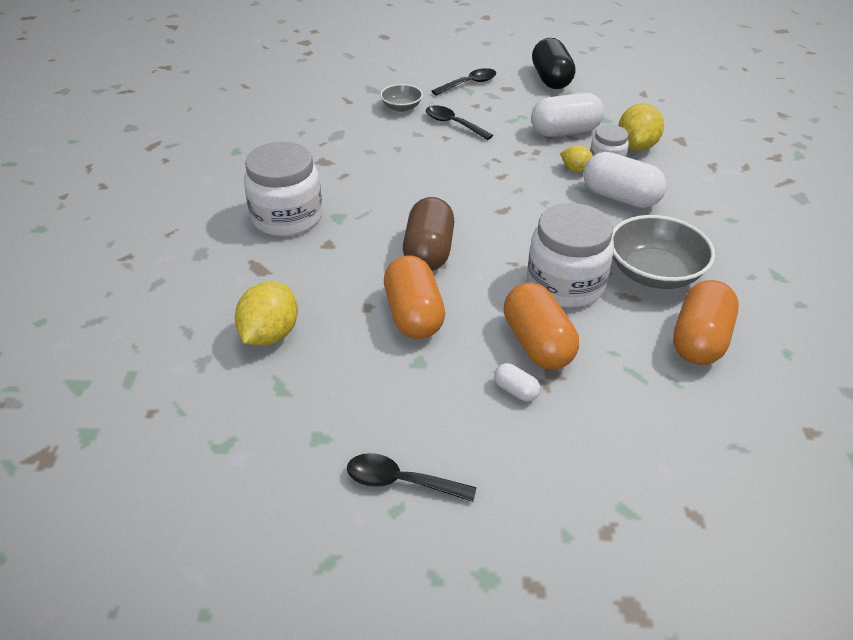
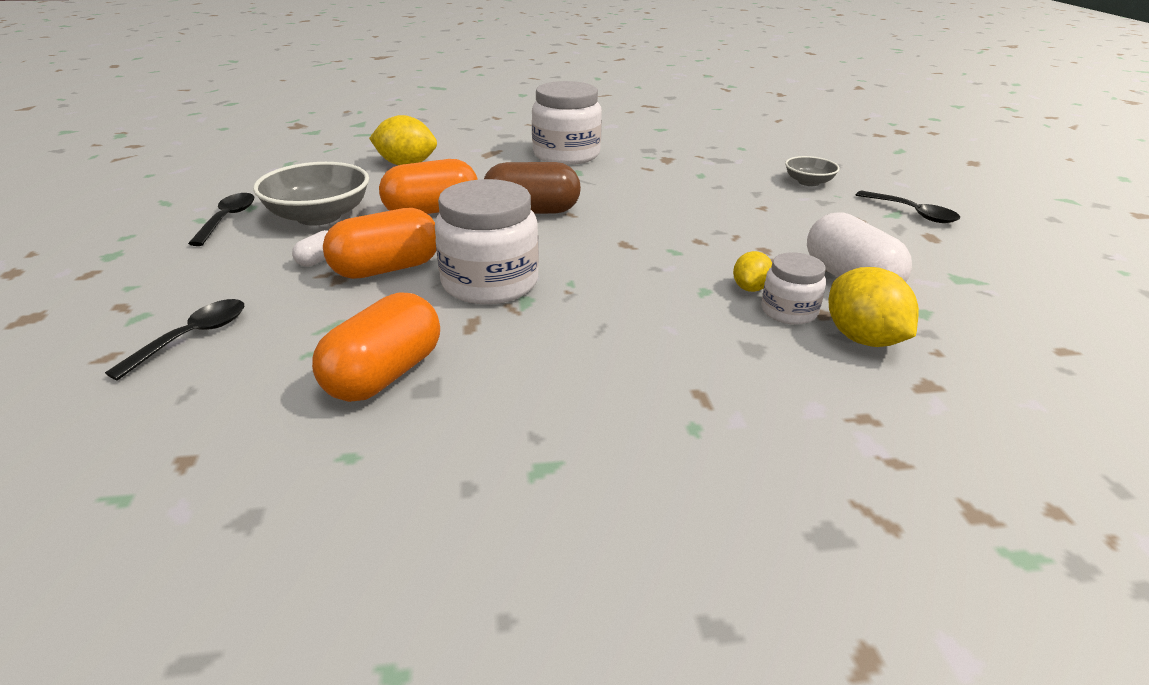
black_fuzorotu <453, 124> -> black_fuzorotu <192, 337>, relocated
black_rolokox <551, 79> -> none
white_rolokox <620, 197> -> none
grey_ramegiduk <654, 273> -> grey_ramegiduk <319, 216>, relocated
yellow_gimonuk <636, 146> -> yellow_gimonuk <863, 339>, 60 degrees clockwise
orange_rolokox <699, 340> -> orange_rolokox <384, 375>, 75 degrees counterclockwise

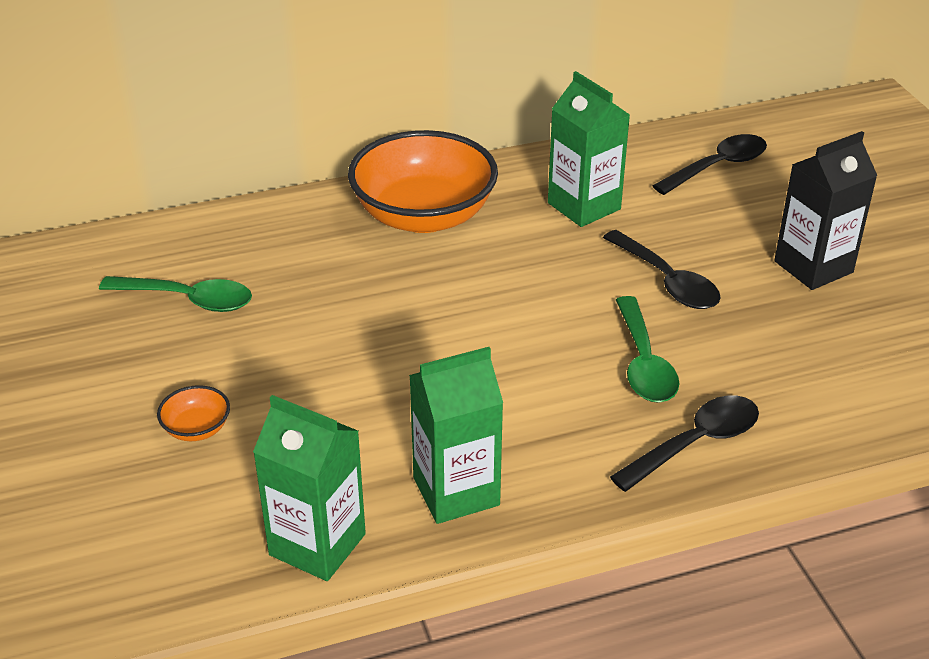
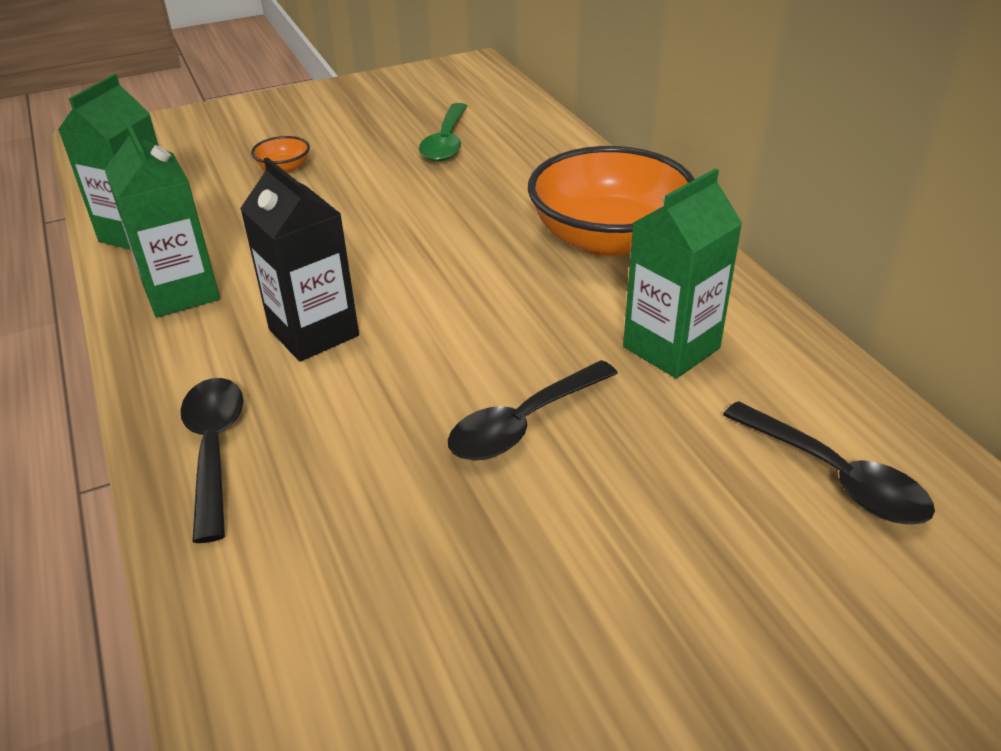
black_fuzorotu <696, 443> -> black_fuzorotu <214, 449>, 150 degrees counterclockwise
green_fuzorotu <644, 363> -> none
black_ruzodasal <813, 267> -> black_ruzodasal <313, 332>, relocated

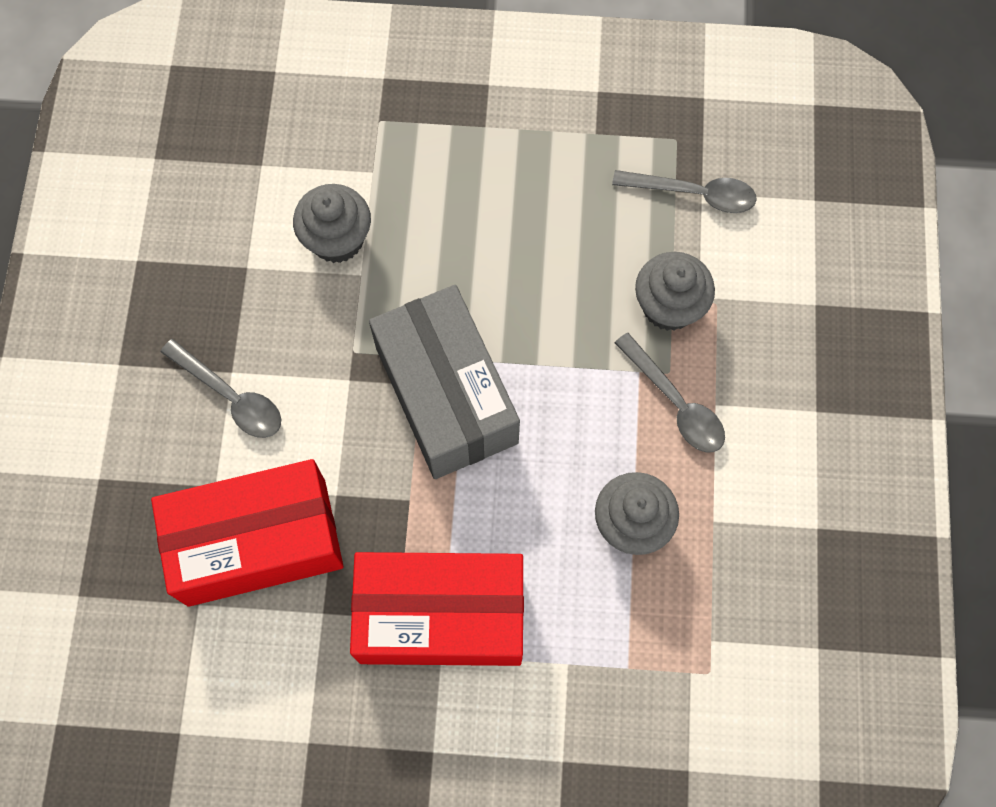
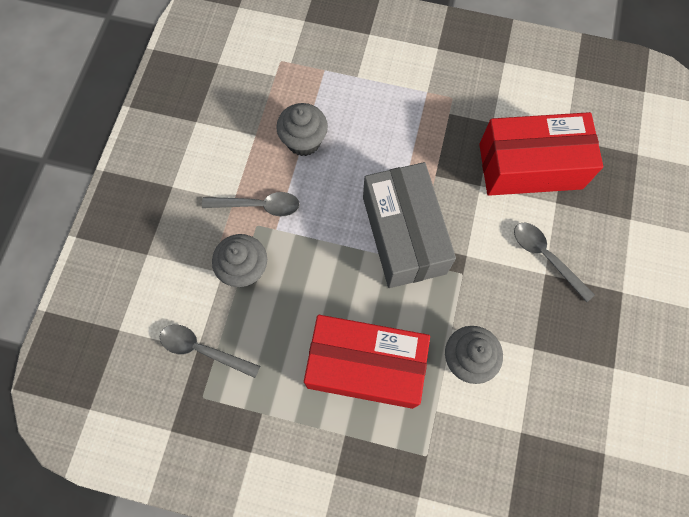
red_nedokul <441, 616> -> red_nedokul <365, 366>, relocated
grey_fuzorotu <675, 403> -> grey_fuzorotu <258, 206>, 120 degrees clockwise

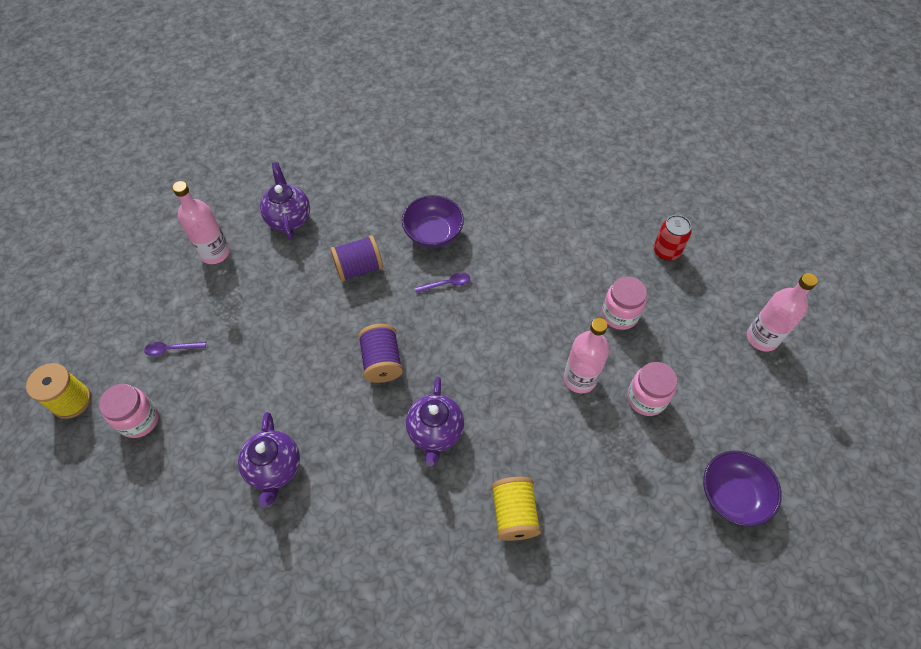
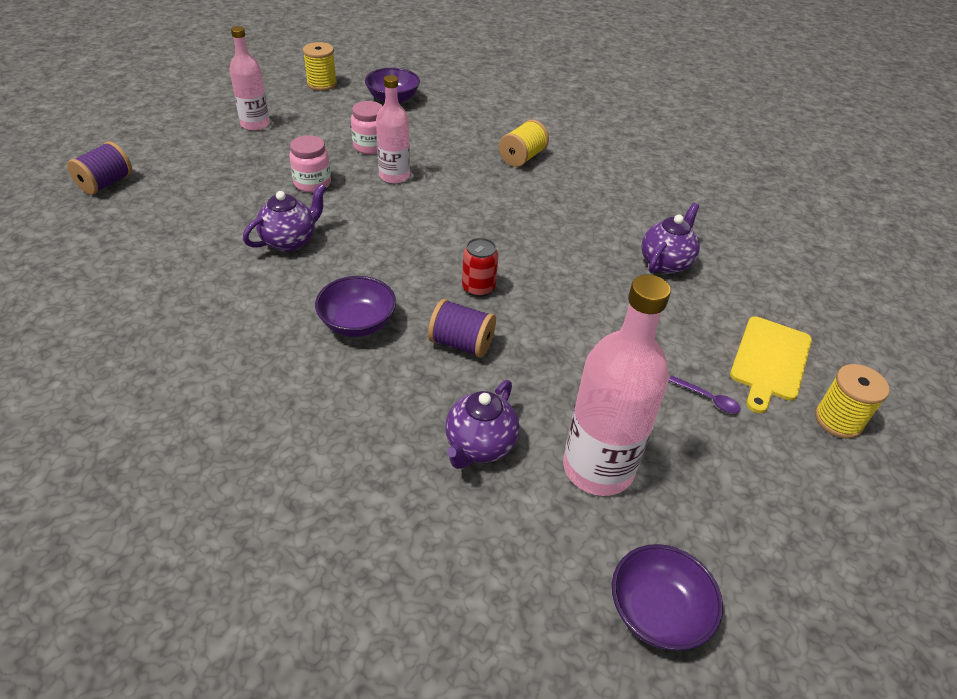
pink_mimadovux <139, 420> -> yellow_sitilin <769, 361>
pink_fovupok <215, 253> -> pink_fovupok <598, 468>, x1.60
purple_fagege <382, 361> -> purple_fagege <106, 183>, relocated
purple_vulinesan <435, 432> -> purple_vulinesan <290, 241>, relocated
purple_fuzorotu <446, 284> -> none
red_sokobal <666, 251> -> red_sokobal <478, 288>, relocated
none -> yellow_fagege <322, 84>
none -> purple_ramegiduk <657, 612>

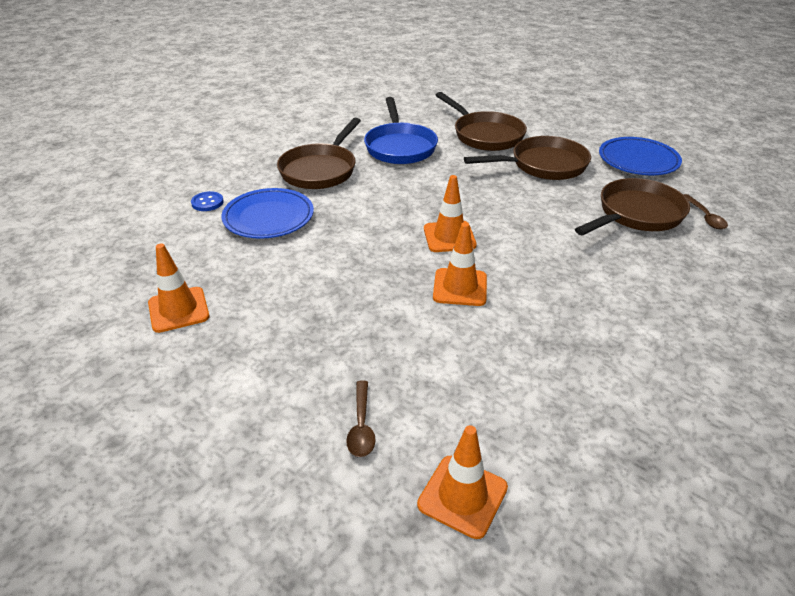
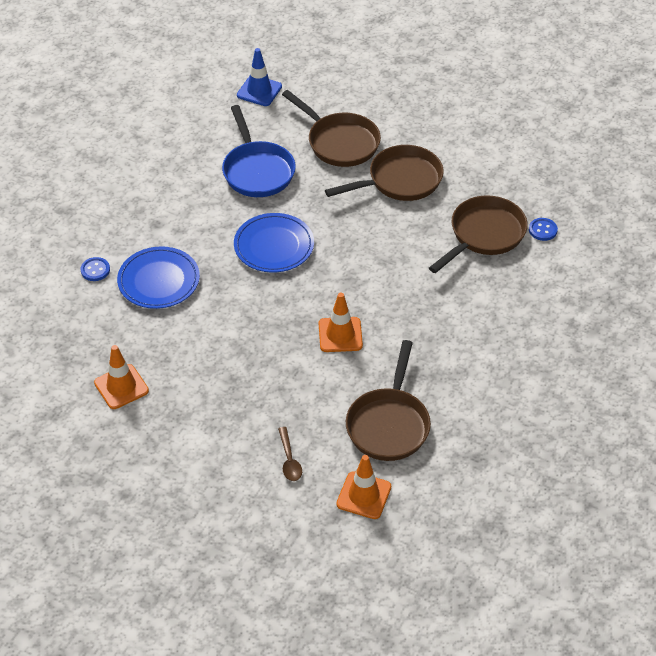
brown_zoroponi <320, 170> -> brown_zoroponi <389, 424>, relocated
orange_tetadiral <449, 237> -> none
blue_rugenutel <638, 160> -> blue_rugenutel <274, 246>, relocated
brown_fuzorotu <705, 217> -> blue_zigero <542, 230>
none -> blue_tetadiral <259, 91>

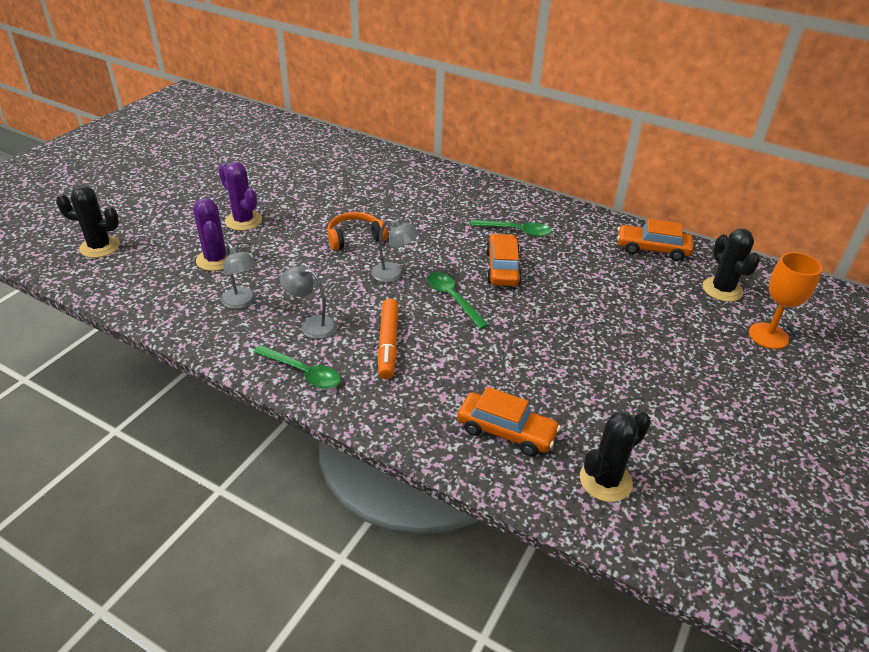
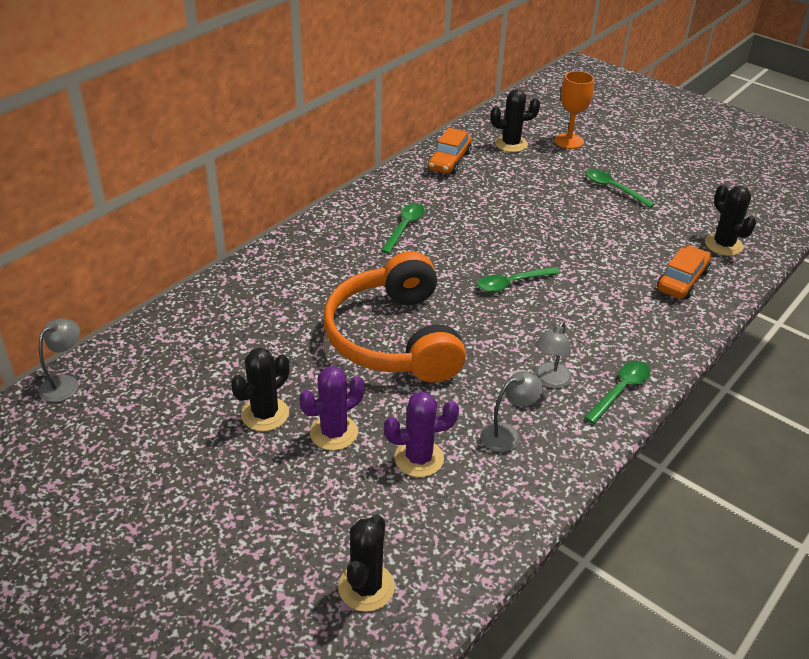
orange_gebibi <355, 238> -> orange_gebibi <393, 338>, x2.23
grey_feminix <394, 274> -> grey_feminix <65, 383>, relocated
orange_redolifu <388, 344> -> none
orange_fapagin <502, 268> -> none
none -> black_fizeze <265, 414>
none -> green_fuzorotu <613, 189>

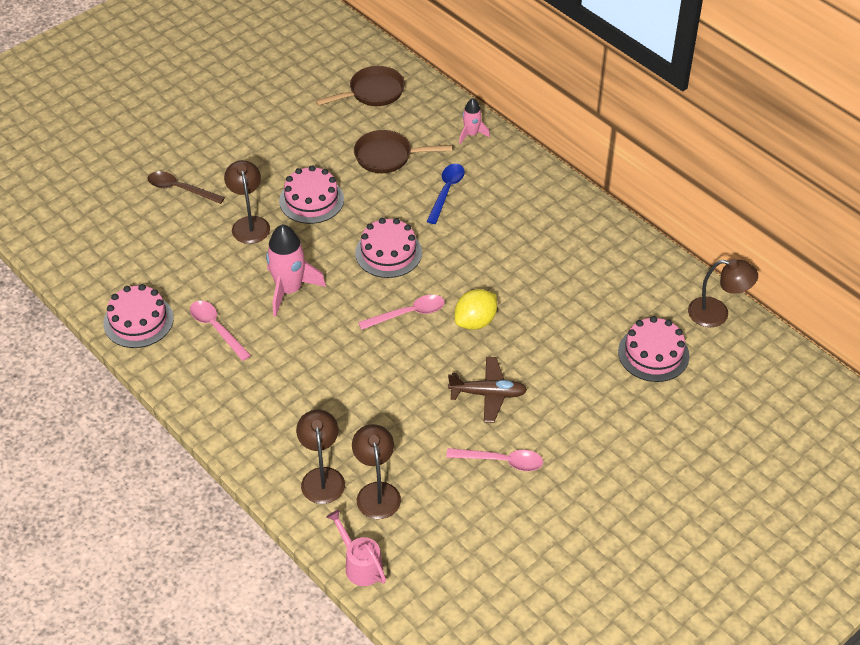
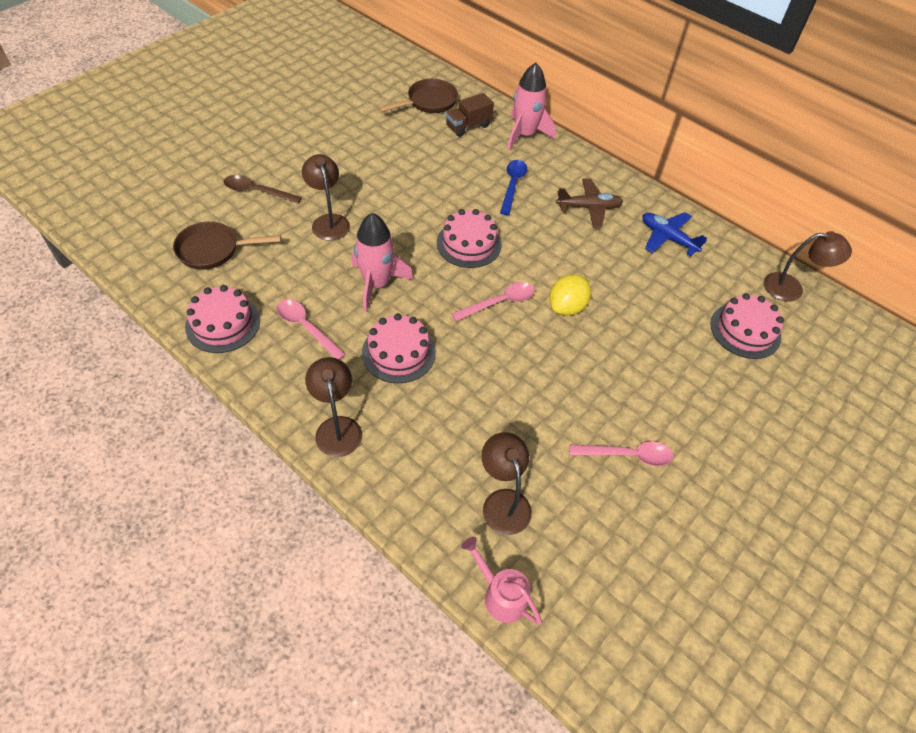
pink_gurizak <311, 200> -> pink_gurizak <399, 352>, relocated
brown_feminix <322, 477> -> brown_feminix <337, 427>, relocated
brown_zoroponi <388, 156> -> brown_zoroponi <213, 250>, relocated
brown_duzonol <488, 394> -> brown_duzonol <589, 208>, relocated
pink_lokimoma <471, 134> -> pink_lokimoma <524, 135>, x1.80
none -> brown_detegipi <468, 126>
none -> blue_duzonol <667, 238>

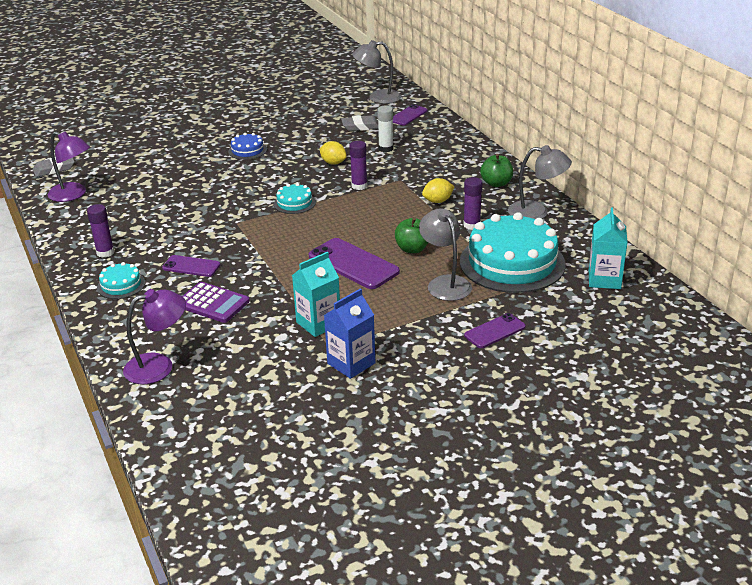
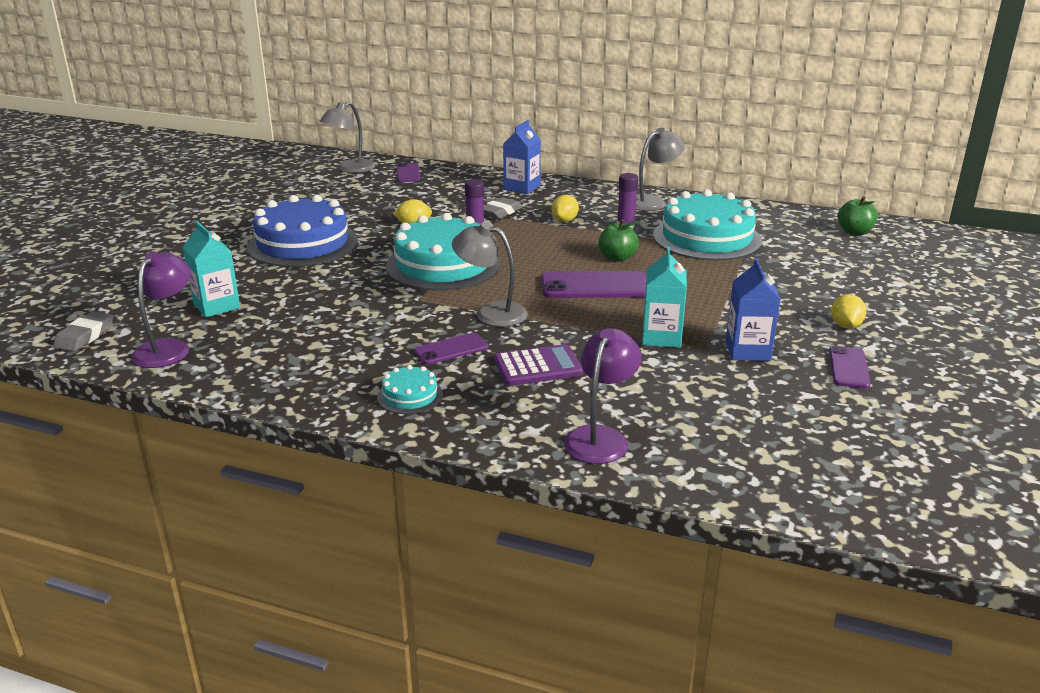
purple_feminix <73, 195> -> purple_feminix <168, 348>, 60 degrees counterclockwise
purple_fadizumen <105, 252> -> none
blue_gurizak <247, 150> -> blue_gurizak <302, 243>, x2.24
turquoise_gurizak <294, 203> -> turquoise_gurizak <443, 265>, x2.24
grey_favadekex <361, 126> -> grey_favadekex <501, 212>, relocated
white_fadizumen <386, 148> -> none
grey_feminix <445, 283> -> grey_feminix <491, 312>, relocated
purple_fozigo <495, 331> -> purple_fozigo <849, 368>, relocated
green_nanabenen <496, 183> -> green_nanabenen <854, 232>, relocated
turquoise_ruzodasal <604, 279> -> turquoise_ruzodasal <216, 306>, relocated
none -> blue_ruzodasal <522, 188>
none -> yellow_gimonuk <845, 326>

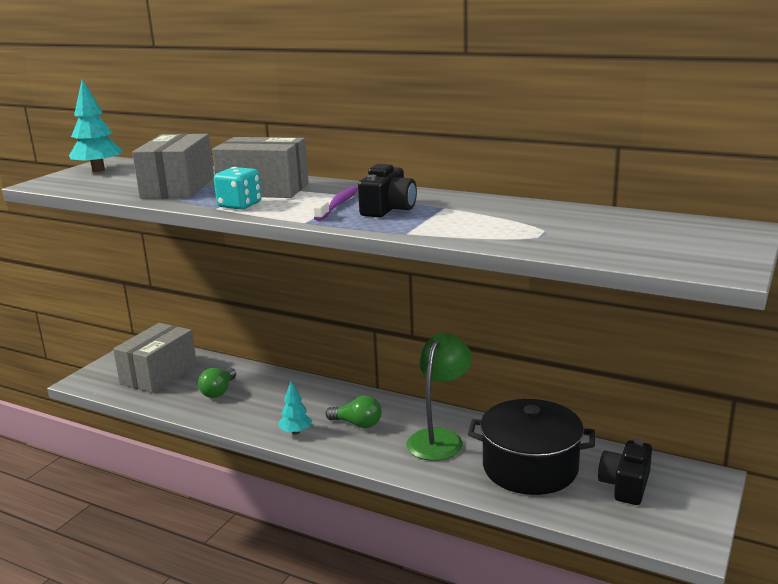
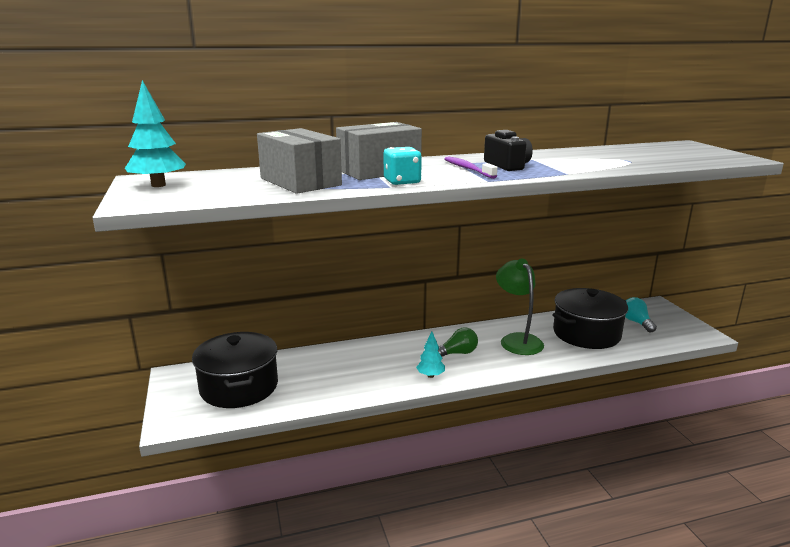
grey_nedokul <159, 374> -> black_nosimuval <239, 387>
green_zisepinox <219, 391> -> none
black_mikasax <625, 485> -> turquoise_zisepinox <636, 322>

